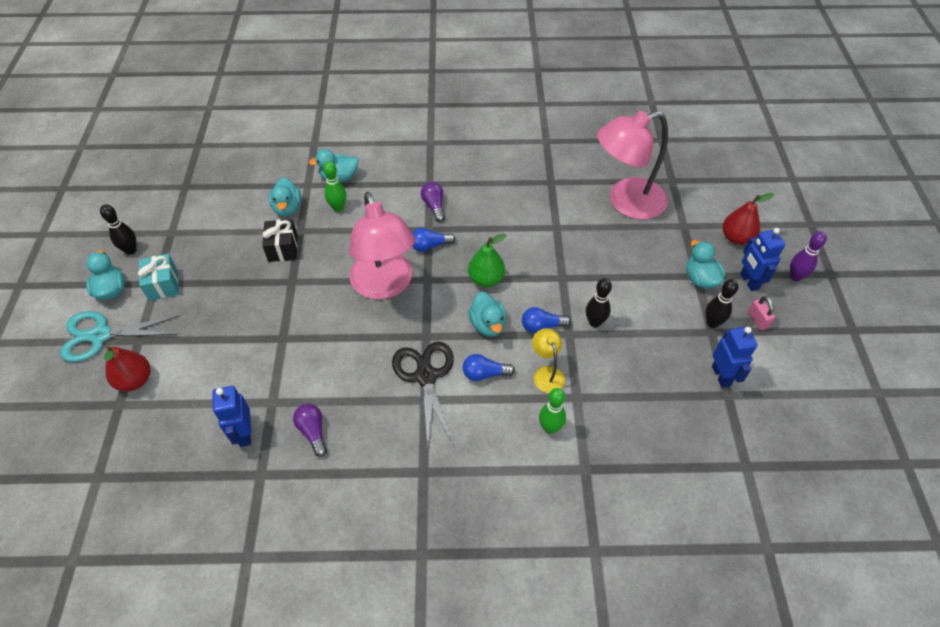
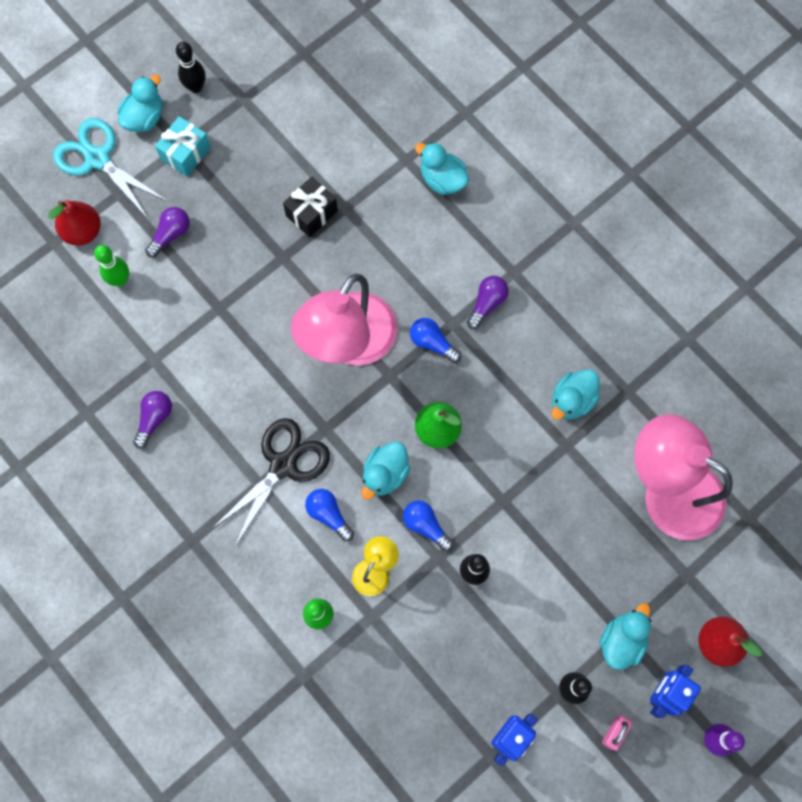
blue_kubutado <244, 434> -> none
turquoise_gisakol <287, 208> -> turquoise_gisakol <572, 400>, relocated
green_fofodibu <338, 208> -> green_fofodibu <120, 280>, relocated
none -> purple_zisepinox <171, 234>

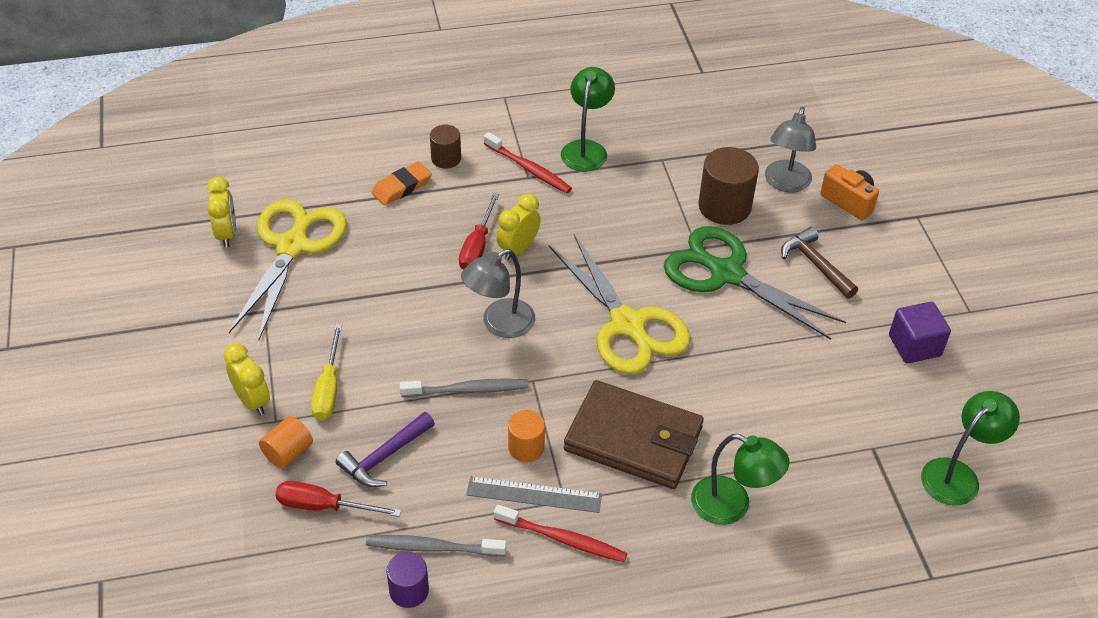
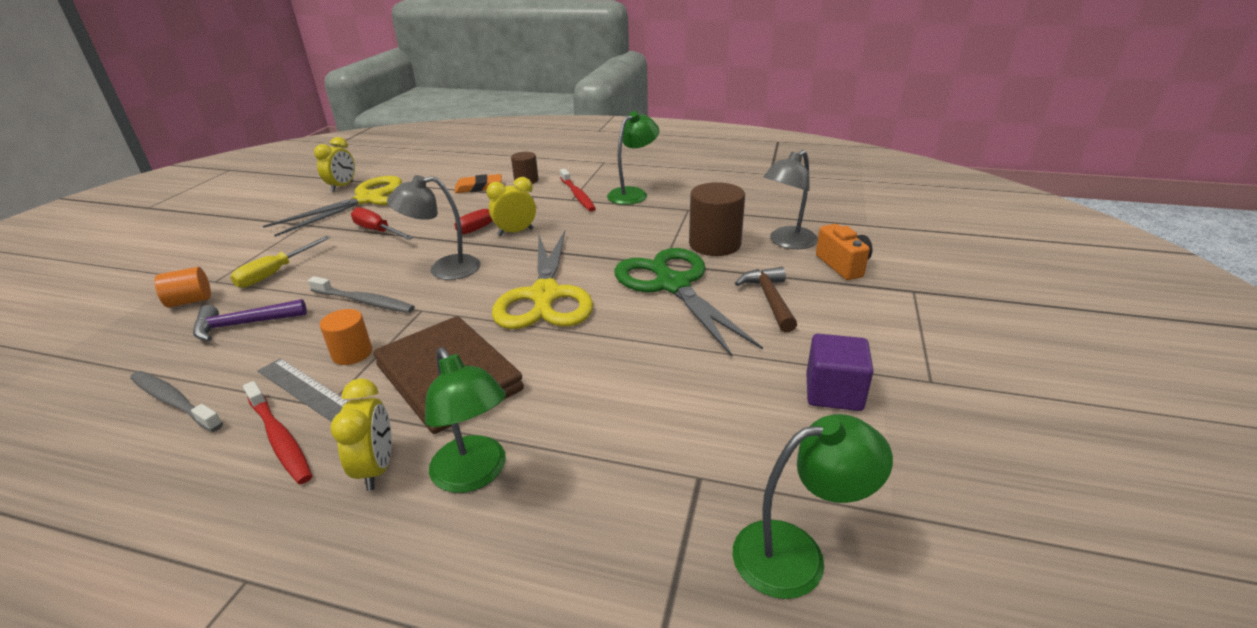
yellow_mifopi <252, 401> -> yellow_mifopi <376, 468>, relocated
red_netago <324, 506> -> red_netago <377, 231>, relocated
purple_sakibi <409, 590> -> none

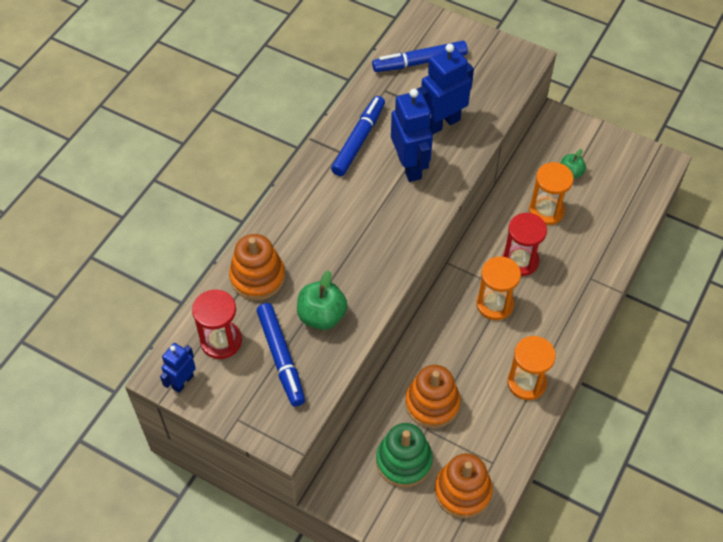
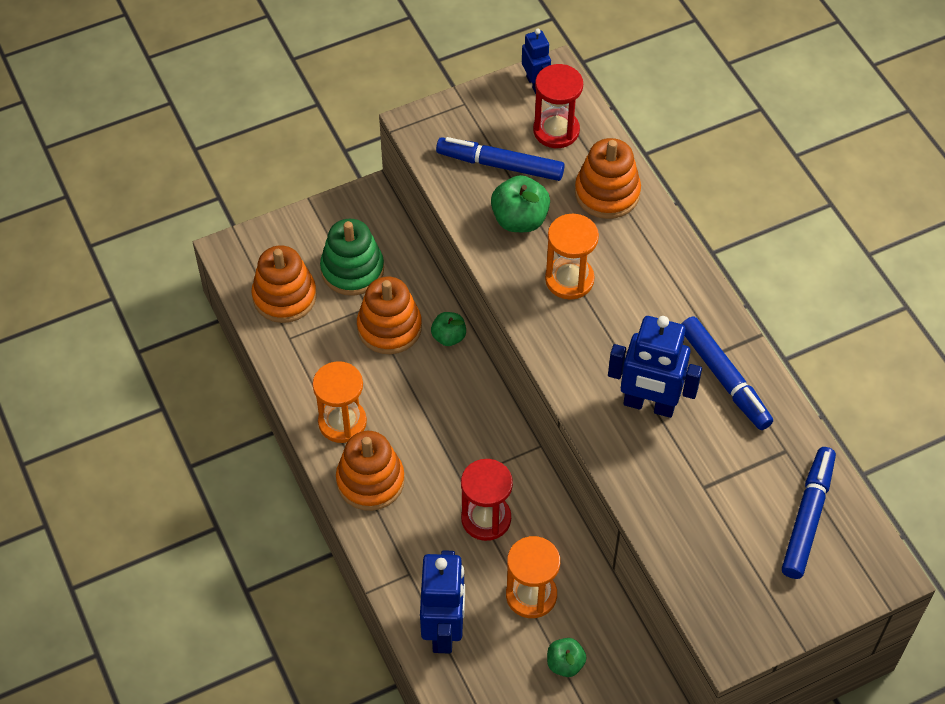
blue_kubutado <442, 123> -> blue_kubutado <444, 630>, relocated
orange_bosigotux <494, 304> -> orange_bosigotux <569, 279>, relocated
none -> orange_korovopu <370, 481>
none -> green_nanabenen <449, 337>

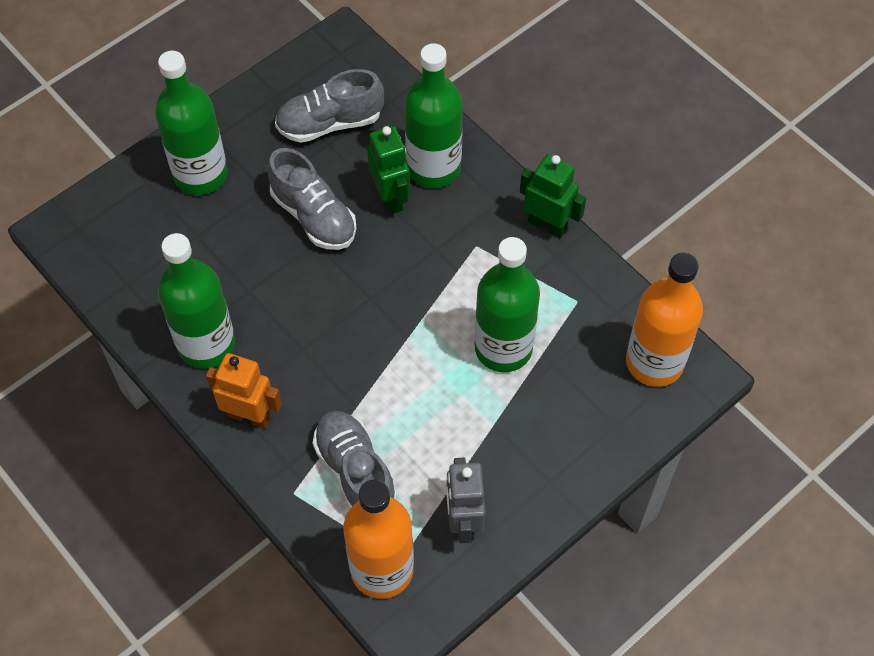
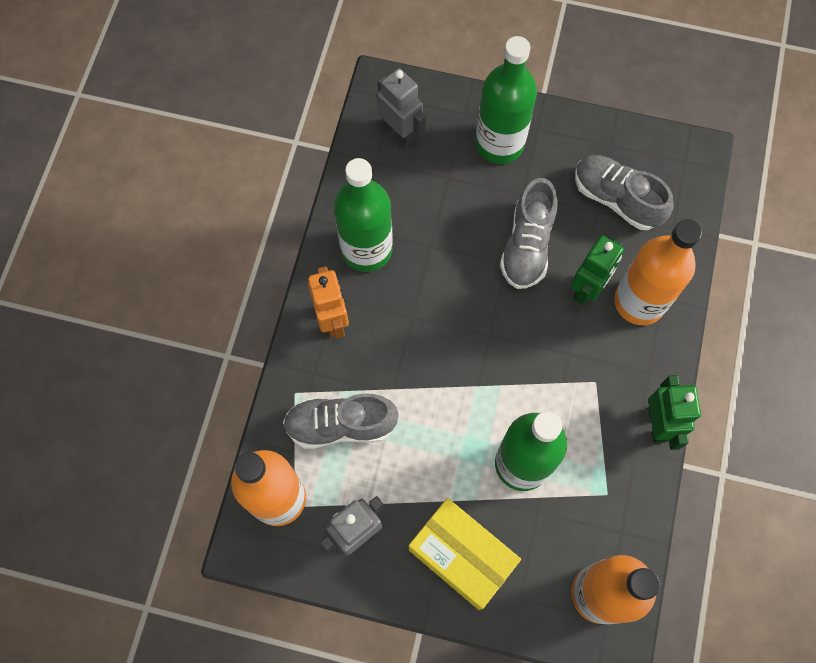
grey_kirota <355, 472> -> grey_kirota <341, 425>, 120 degrees counterclockwise
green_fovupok <433, 168> -> orange_fovupok <639, 302>
none -> grey_kubutado <400, 131>
none -> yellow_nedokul <461, 556>

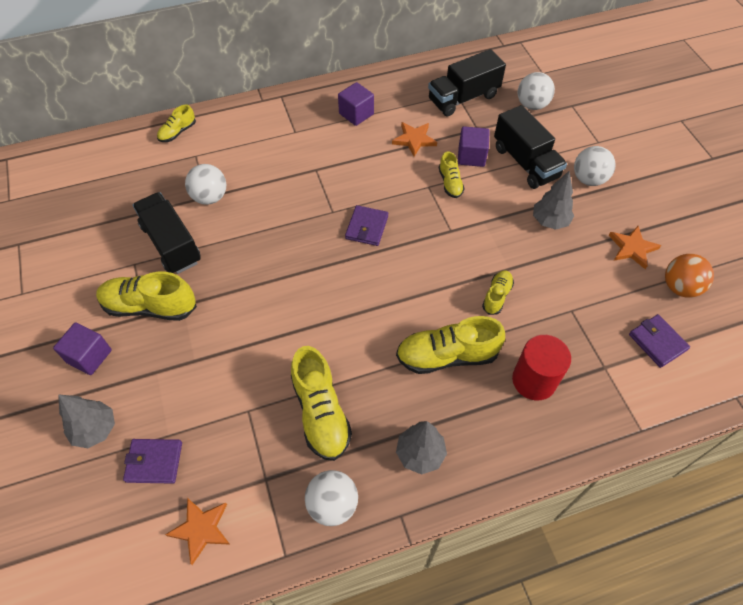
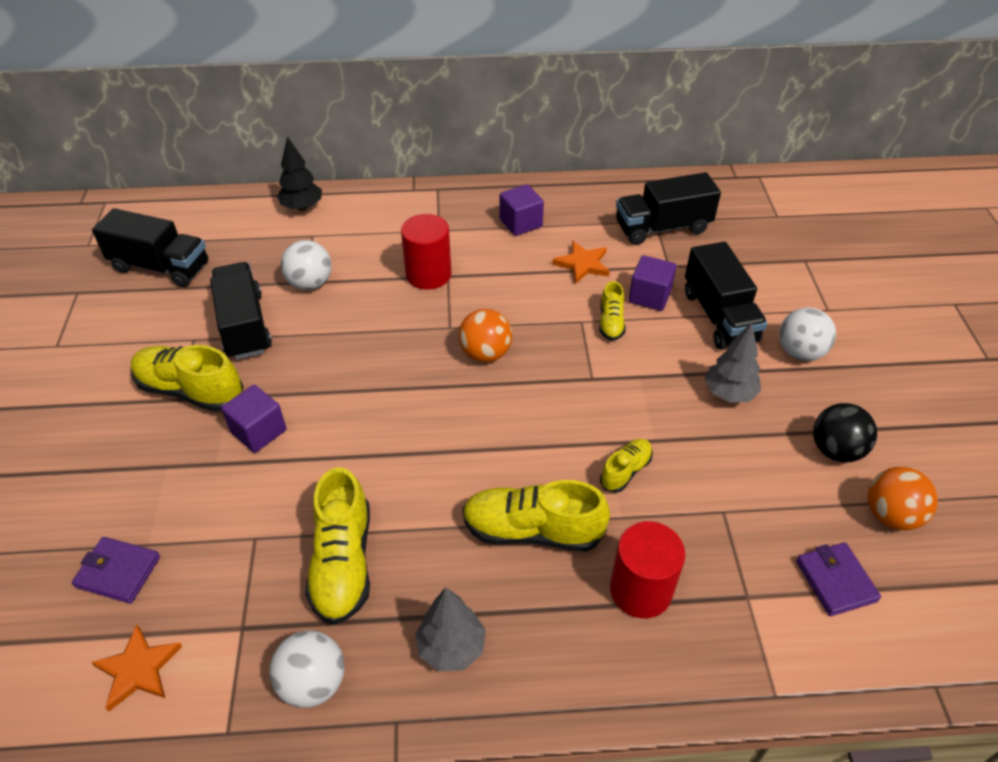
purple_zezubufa <89, 356> -> purple_zezubufa <258, 431>, relocated
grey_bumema <95, 430> -> none
yellow_kirota <177, 132> -> black_bumema <302, 207>
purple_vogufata <367, 227> -> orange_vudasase <485, 353>
white_vudasase <532, 105> -> none
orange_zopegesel <632, 248> -> black_vudasase <835, 450>
none -> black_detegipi <161, 267>
none -> red_sakibi <428, 274>

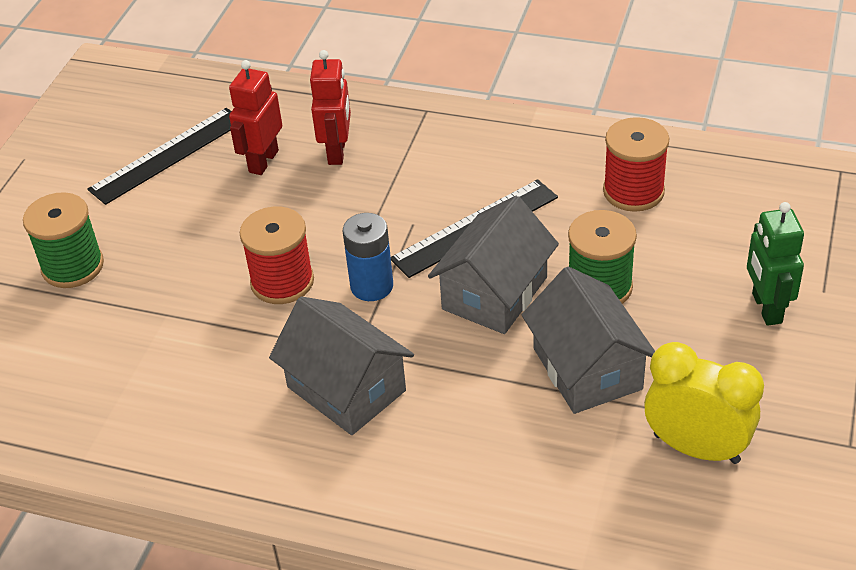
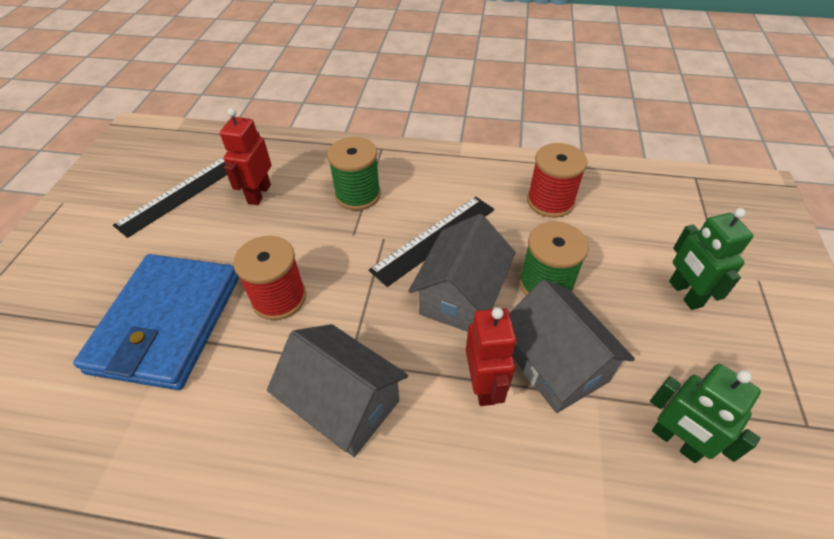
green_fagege <73, 266> -> green_fagege <358, 195>, relocated
red_kubutado <337, 152> -> red_kubutado <484, 385>, relocated
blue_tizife <372, 286> -> none
yellow_mifopi <696, 448> -> green_kubutado <676, 441>
none -> blue_vogufata <167, 323>

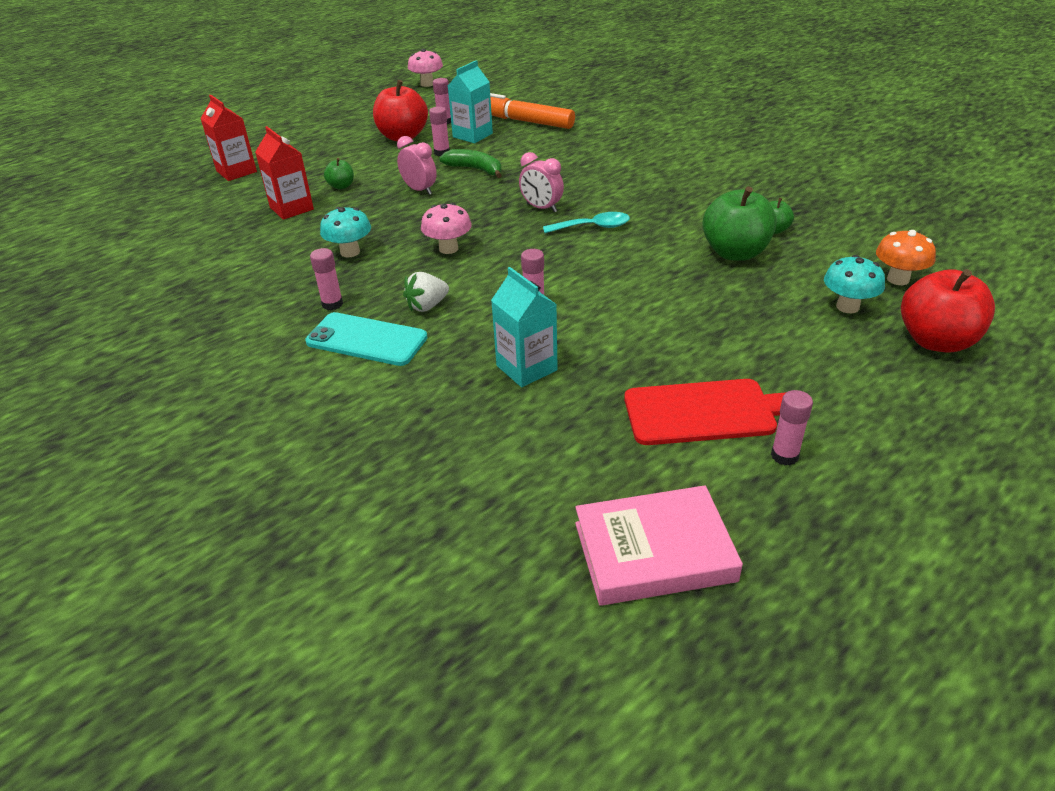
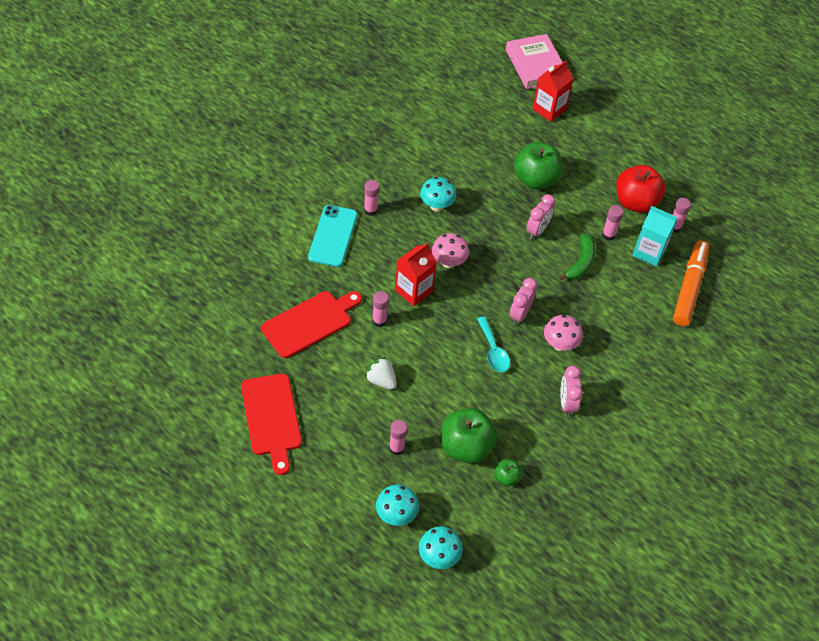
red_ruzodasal <291, 208> -> red_ruzodasal <413, 290>, relocated
green_nanabenen <341, 186> -> green_nanabenen <535, 180>, x2.05
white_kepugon <427, 306> -> white_kepugon <381, 380>, relocated
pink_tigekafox <427, 84> -> pink_tigekafox <560, 344>, relocated
turquoise_ruzodasal <526, 368> -> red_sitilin <309, 322>
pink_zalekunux <654, 552> -> pink_zalekunux <535, 65>, relocated
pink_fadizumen <784, 456> -> pink_fadizumen <396, 448>, relocated
orange_tigekafox <898, 279> -> turquoise_tigekafox <438, 557>
red_nanabenen <936, 341> -> none
none -> pink_mifopi <567, 403>

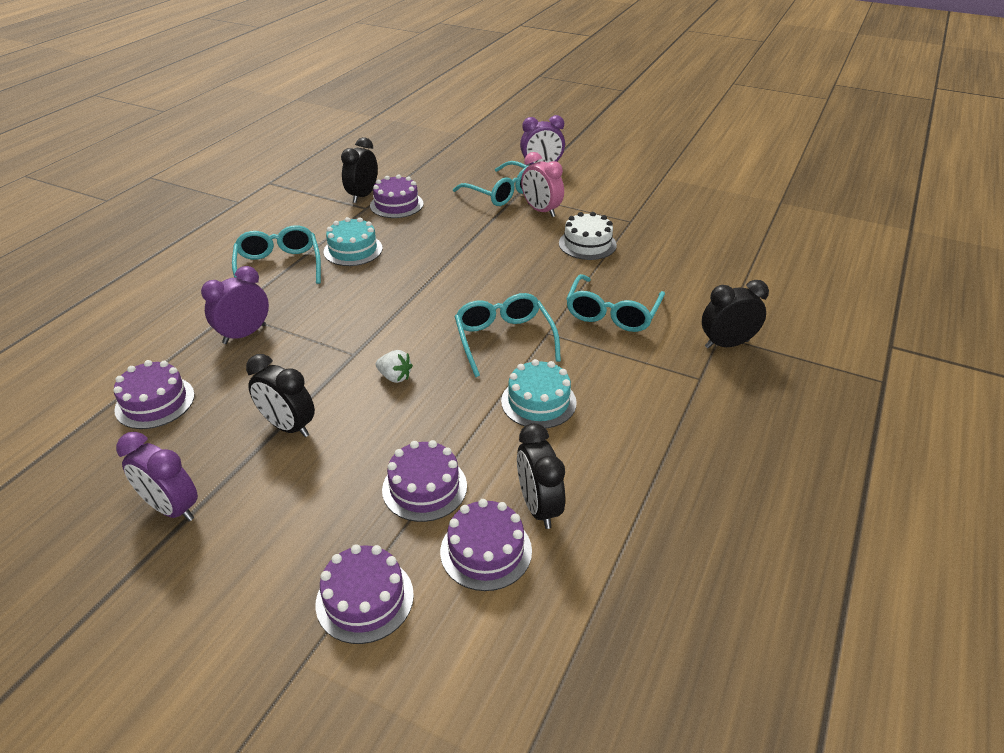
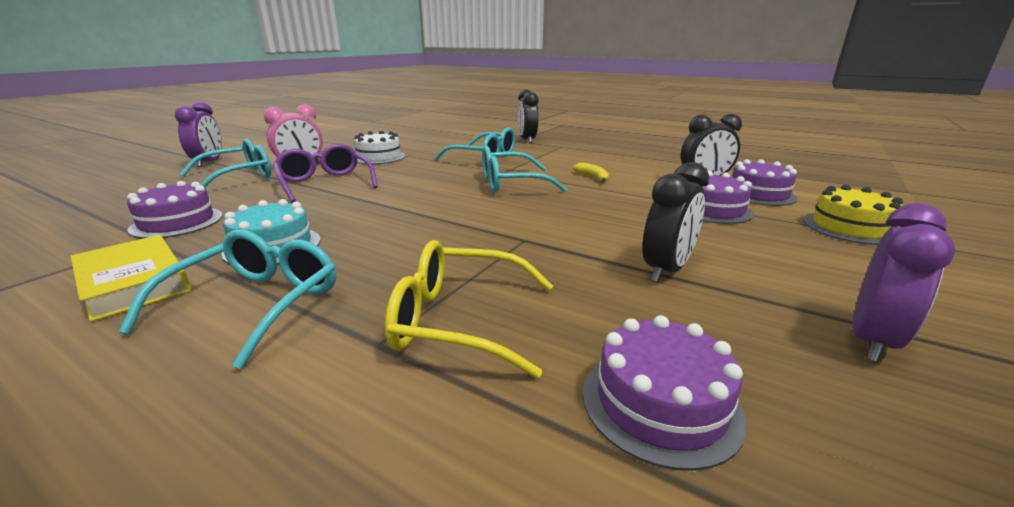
purple_mifopi <244, 334> -> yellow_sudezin <459, 320>
turquoise_sudezin <279, 266> -> turquoise_sudezin <256, 304>, 120 degrees clockwise
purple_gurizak <365, 599> -> yellow_gurizak <850, 227>
black_mifopi <363, 196> -> none
white_kepugon <395, 377> -> none
turquoise_gurizak <538, 402> -> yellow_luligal <593, 177>
none -> yellow_zalekunux <134, 283>
none -> purple_sudezin <325, 183>

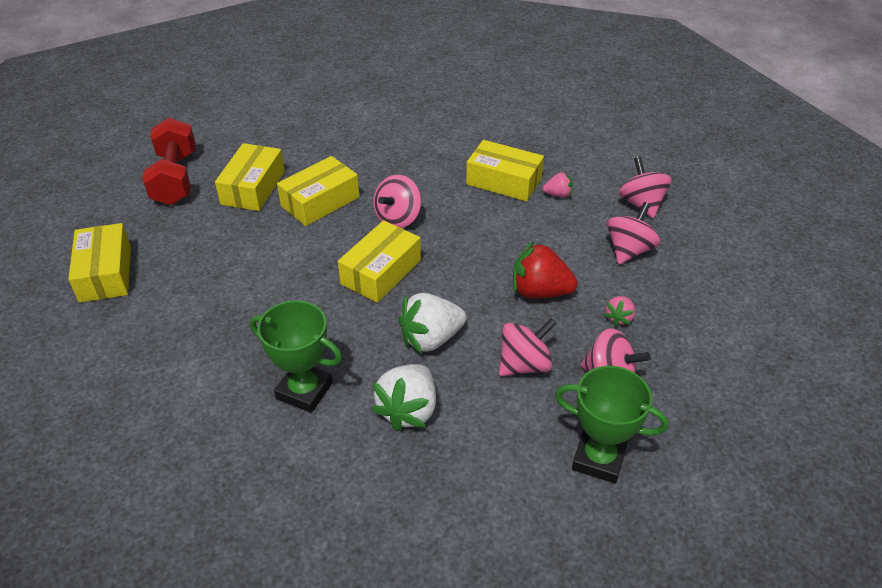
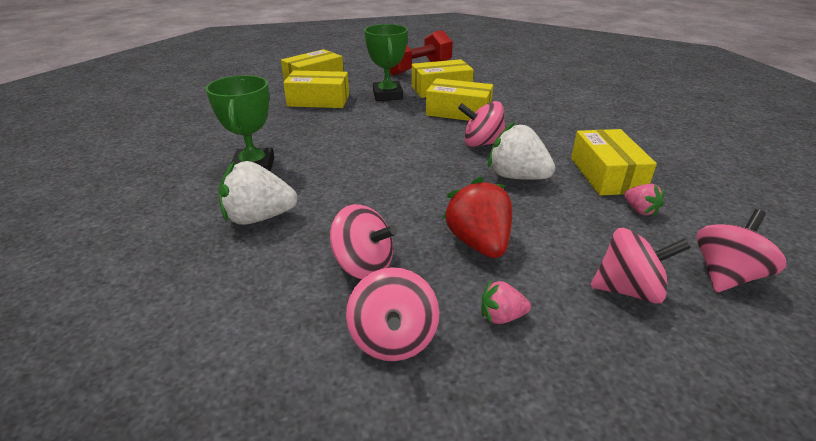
yellow_nedokul <381, 272> -> yellow_nedokul <318, 100>, relocated
white_kepugon <431, 339> -> white_kepugon <517, 177>, relocated
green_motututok <598, 459> -> green_motututok <387, 95>, relocated

